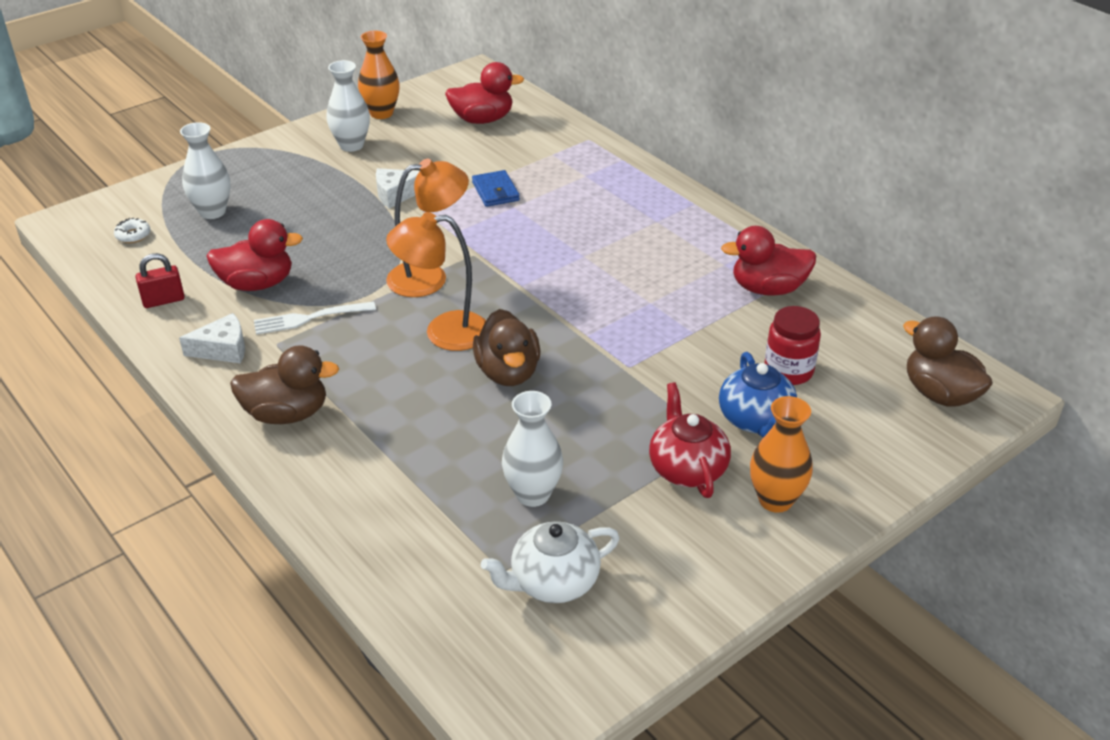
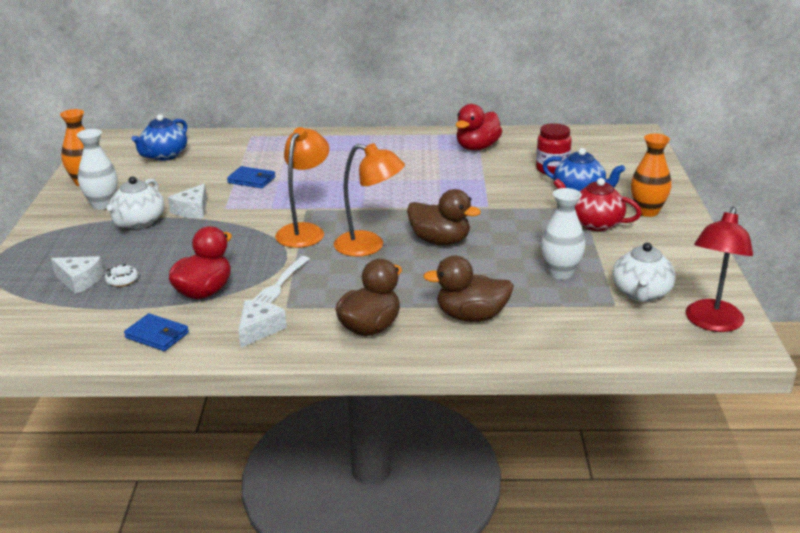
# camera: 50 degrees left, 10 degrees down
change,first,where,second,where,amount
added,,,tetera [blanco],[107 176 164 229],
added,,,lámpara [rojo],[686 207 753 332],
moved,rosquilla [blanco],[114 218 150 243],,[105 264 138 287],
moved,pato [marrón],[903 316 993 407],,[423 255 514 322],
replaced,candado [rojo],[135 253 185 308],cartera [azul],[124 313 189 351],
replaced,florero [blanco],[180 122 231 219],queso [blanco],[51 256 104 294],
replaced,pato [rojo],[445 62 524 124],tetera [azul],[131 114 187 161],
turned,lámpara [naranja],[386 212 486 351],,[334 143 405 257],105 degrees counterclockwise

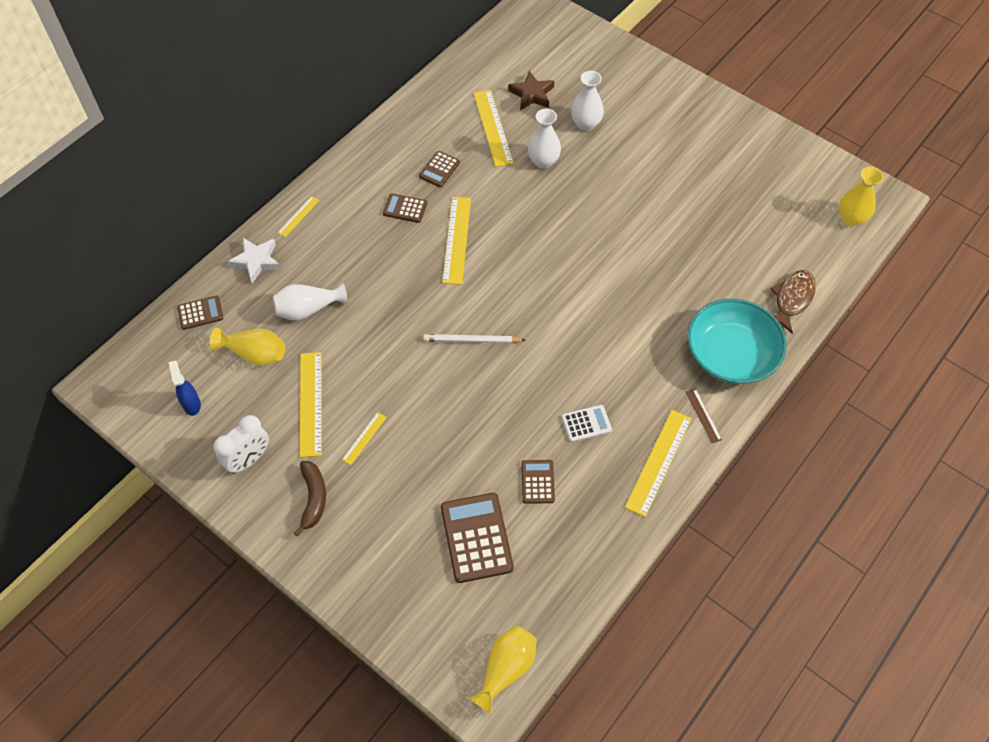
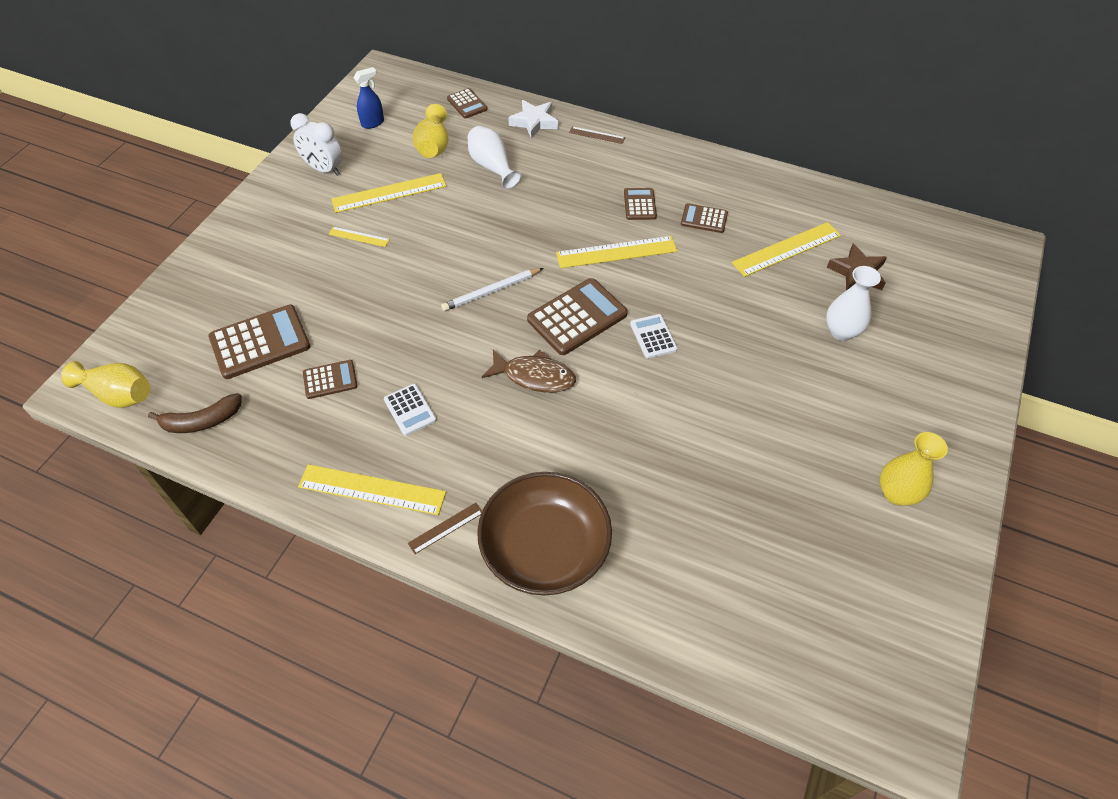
# camera: 75 degrees right, 5 degrees down
change,first,where,second,where,amount
removed,florero [blanco],[528 109 561 169],,,
added,,,calculadora [marrón],[527 278 628 355],
added,,,calculadora [blanco],[630 314 677 359],
moved,plátano [marrón],[294 461 326 536],,[148 393 242 433],
moved,pez [marrón],[770 270 816 334],,[482 350 576 393],
moved,florero [amarillo],[839 167 883 226],,[880 432 948 506],
recoloured,regla [amarillo],[278 196 320 237],regla [marrón],[569 126 625 144],
recoloured,cuenco [turquesa],[687 299 787 384],cuenco [marrón],[477 472 612 596],
turned,lápiz [blanco],[423 334 526 344],,[441 268 543 311],105 degrees counterclockwise

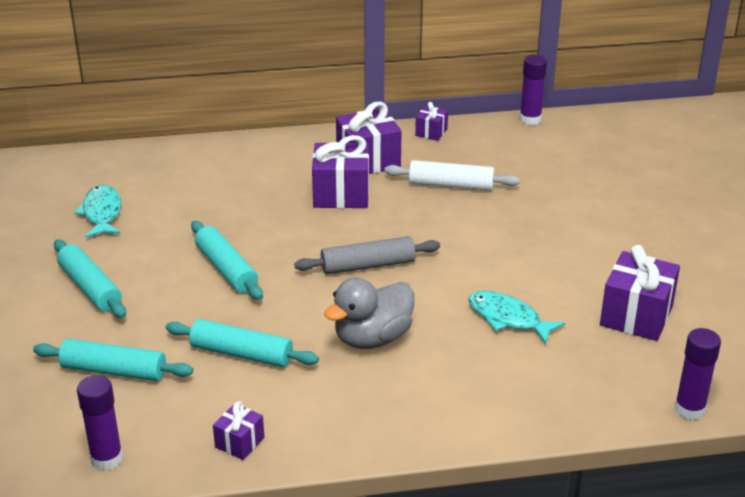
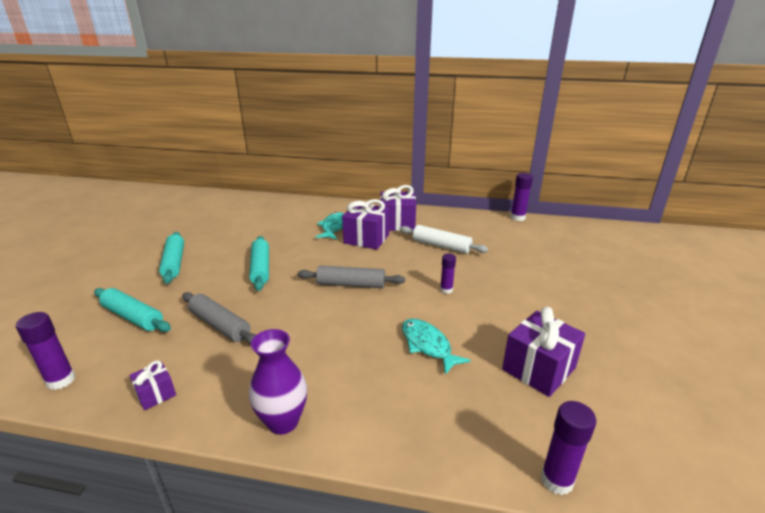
# camera: 20 degrees right, 5 degrees down
change,first,where,second,where,amount
removed,pato [gris],[324 278 414 349],,,
removed,regalo [morado],[415 102 448 141],,,
added,,,florero [morado],[249 329 307 435],
added,,,barra de pegamento [morado],[440 254 456 294],
moved,pez [turquesa],[74 185 121 238],,[316 212 344 239],
recoloured,rodillo [turquesa],[166 319 319 367],rodillo [gris],[183 292 256 345],

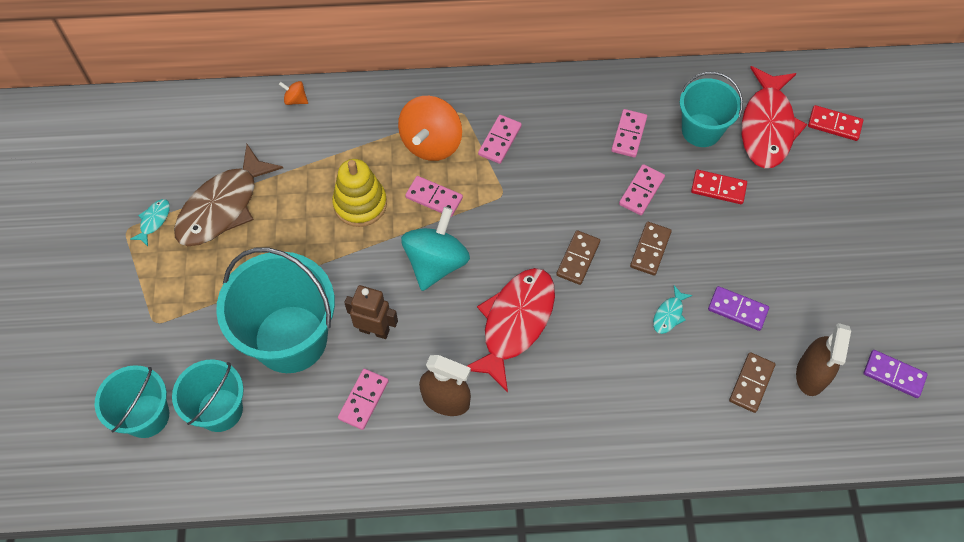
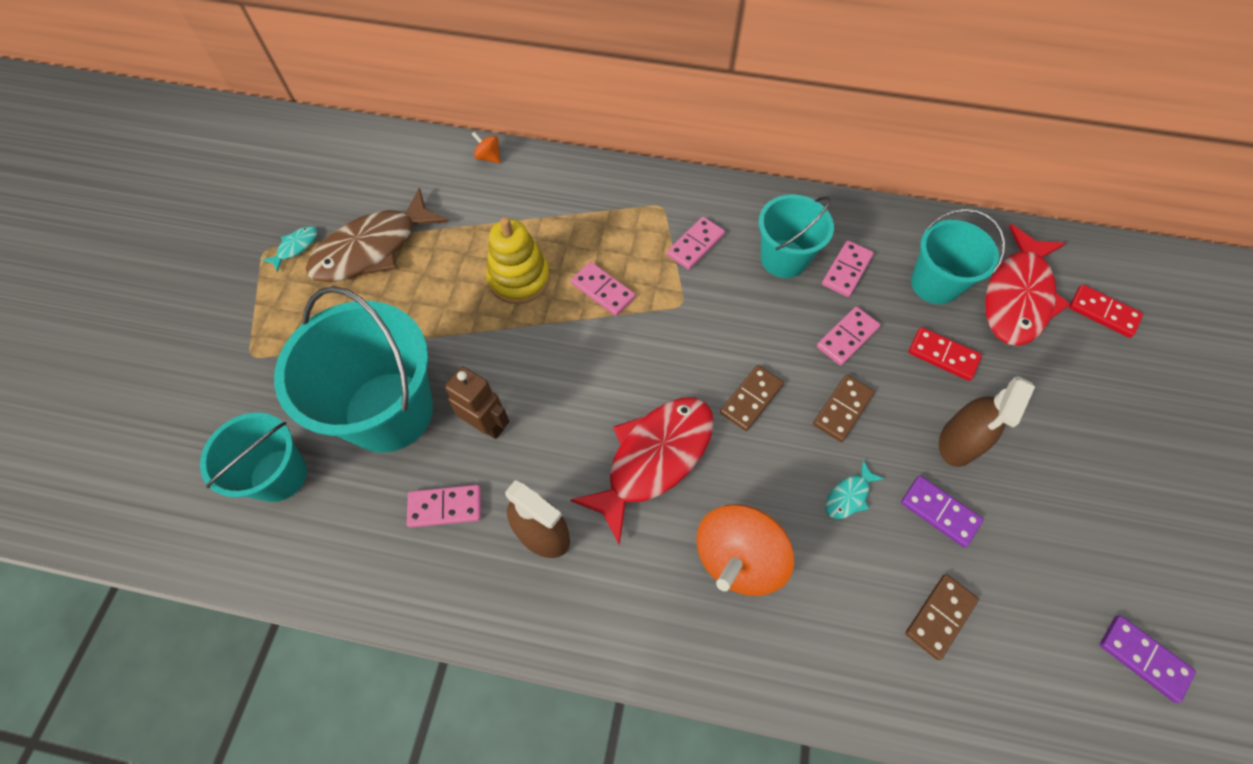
# camera: 15 degrees right, 0 degrees up
change,first,where,second,where,amount
removed,peonza [turquesa],[401 207 470 291],,,
moved,balde [turquesa],[95 365 169 438],,[759 195 834 278],
moved,peonza [naranja],[398 96 462 161],,[696 504 794 596],
moved,pulverizador [marrón],[796 323 851 396],,[939 376 1035 467],
turned,ficha de dominó [rosa],[338 369 389 430],,[407 485 481 528],45 degrees clockwise

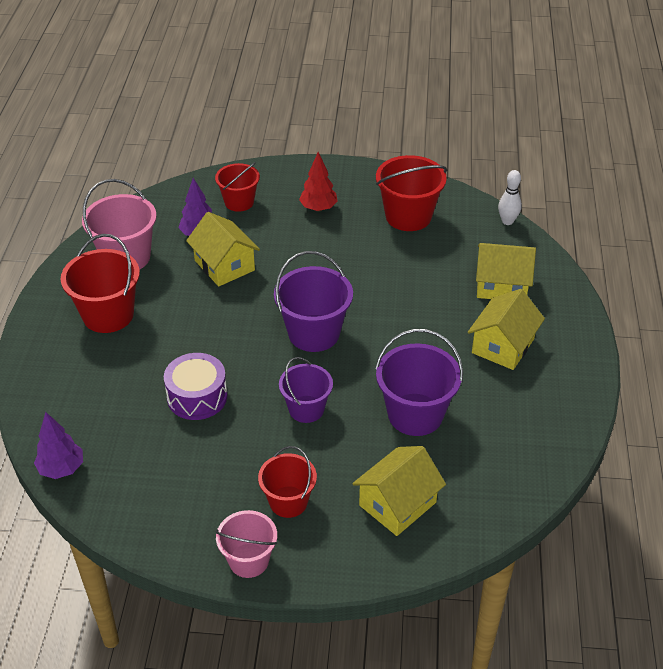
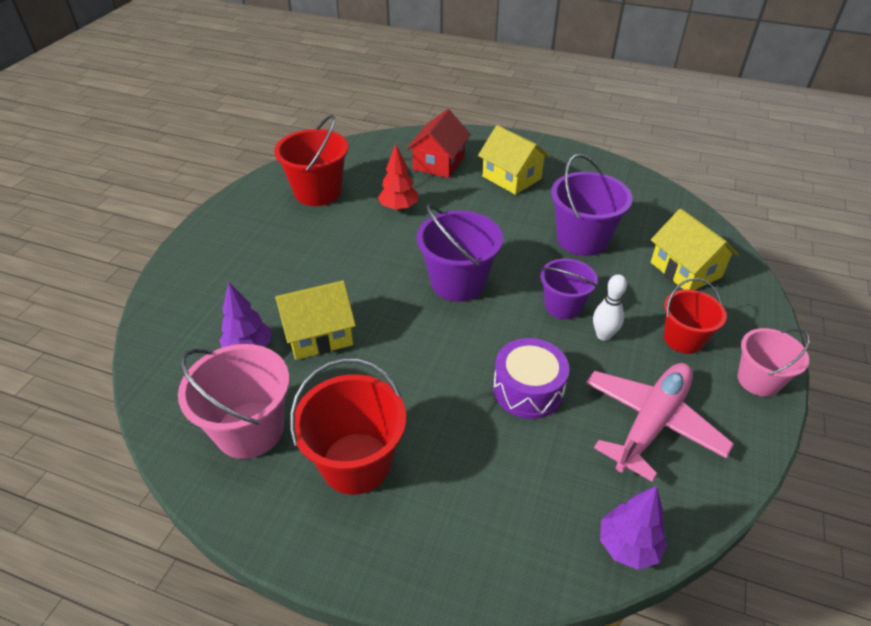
# camera: 75 degrees left, 0 degrees up
change,first,where,second,where,amount
removed,balde [rojo],[215 162 260 212],,,
added,,,avión [rosa],[586 363 734 482],
moved,árbol [rojo],[299 152 338 212],,[378 144 418 211],
moved,bolo [blanco],[498 170 522 225],,[593 274 627 341],
recoloured,casa [amarillo],[476 243 536 299],casa [rojo],[406 109 471 178],

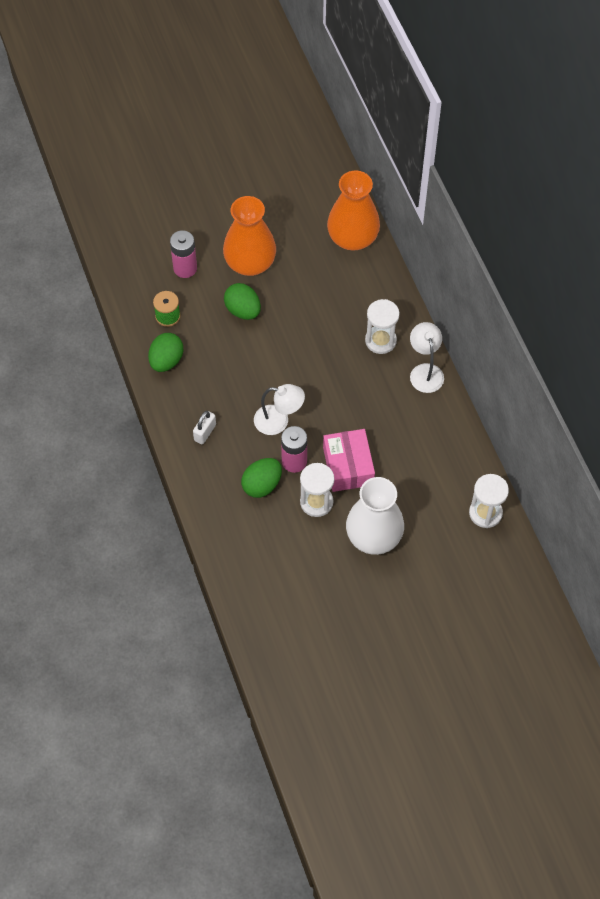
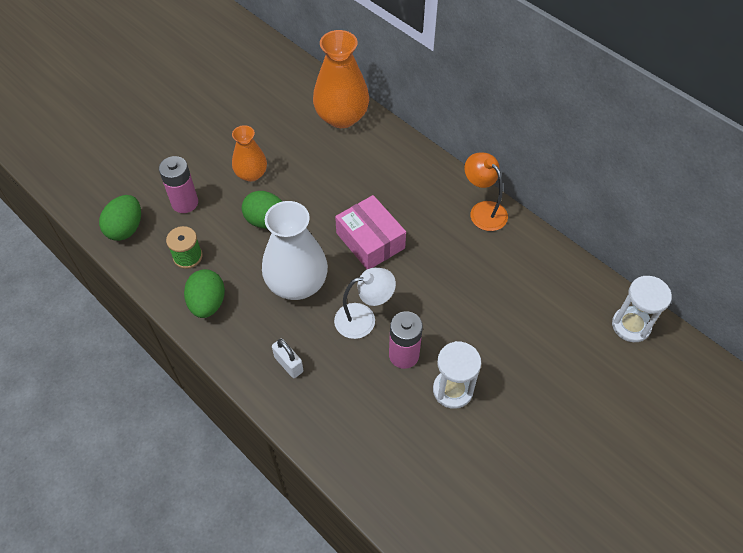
# camera: 25 degrees left, 5 degrees down
change,first,where,second,where,amount
removed,reloj de arena [blanco],[365 299 399 354],,,
moved,huevo [verde],[241 458 282 498],,[99 195 141 241],
moved,caja [rosa],[323 429 375 492],,[335 195 406 269],
moved,florero [blanco],[346 477 404 555],,[262 201 328 300],
recoloured,lámpara [blanco],[410 322 444 393],lámpara [naranja],[464 153 508 231],
turned,candado [blanco],[193 411 216 444],,[272 339 303 378],45 degrees counterclockwise
resized,florero [naranja],[223 196 276 276],,[232 125 267 182],x0.59

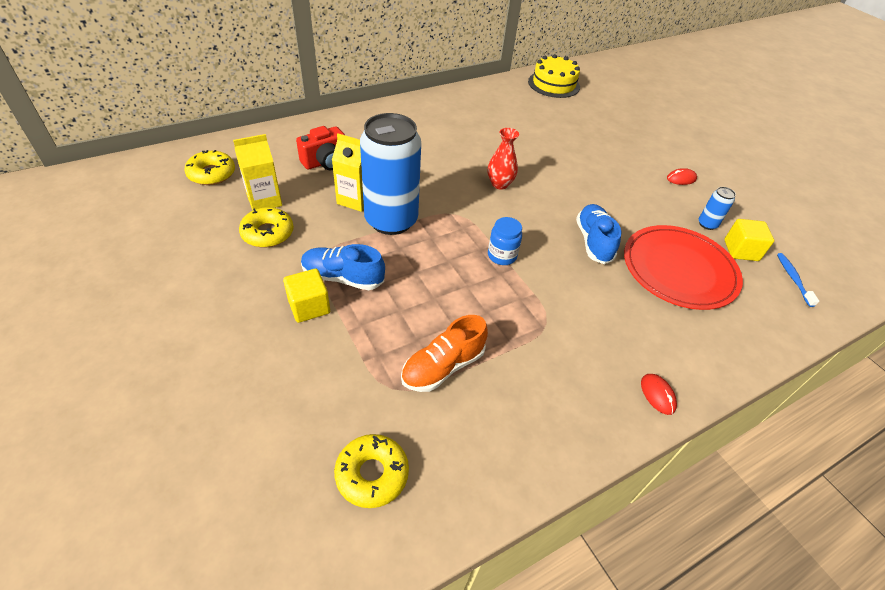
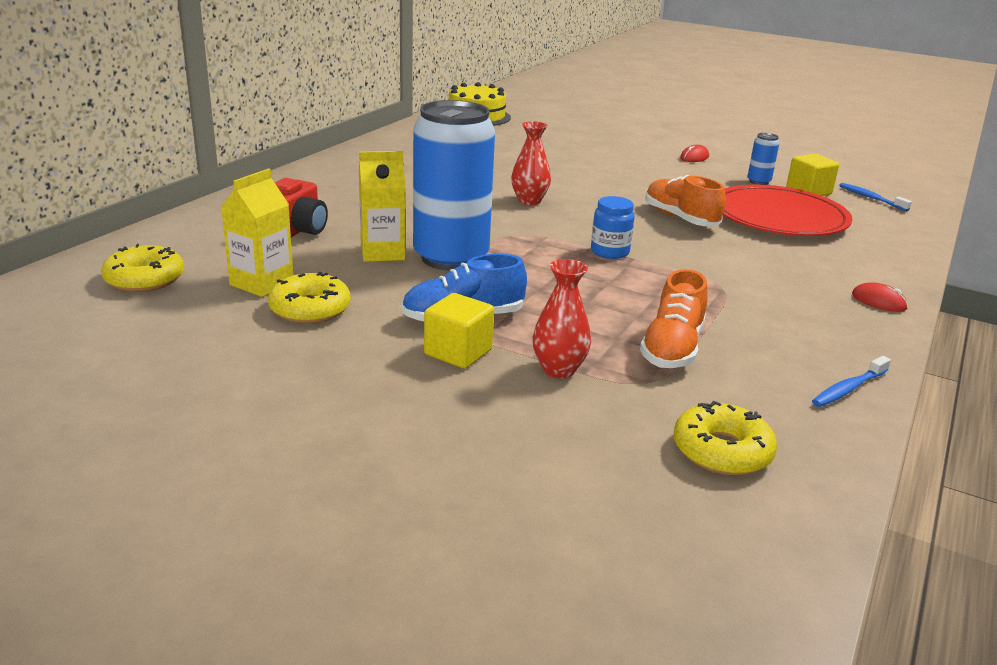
# camera: 30 degrees left, 20 degrees down
change,first,where,second,where,amount
added,,,florero [rojo],[533 259 591 378],
added,,,cepillo de dientes [azul],[812 356 891 407],
recoloured,zapato [azul],[576 204 621 264],zapato [naranja],[645 175 726 226],

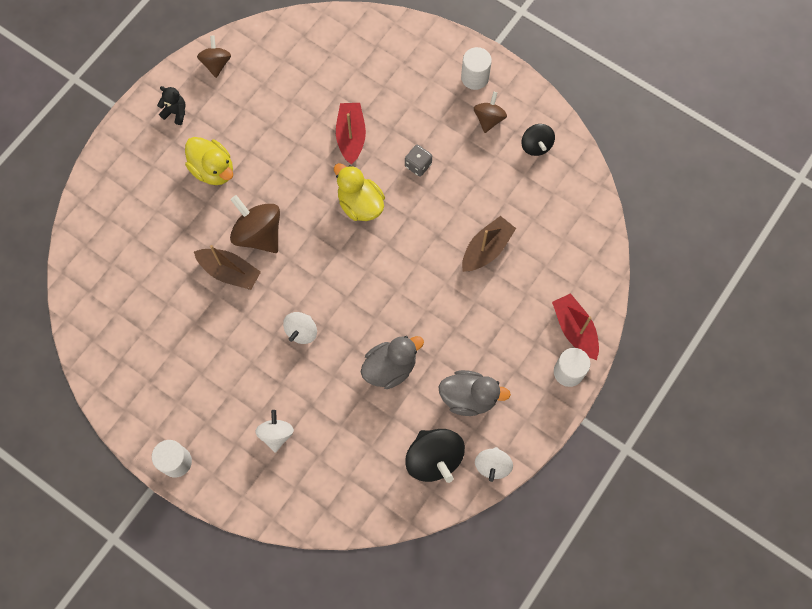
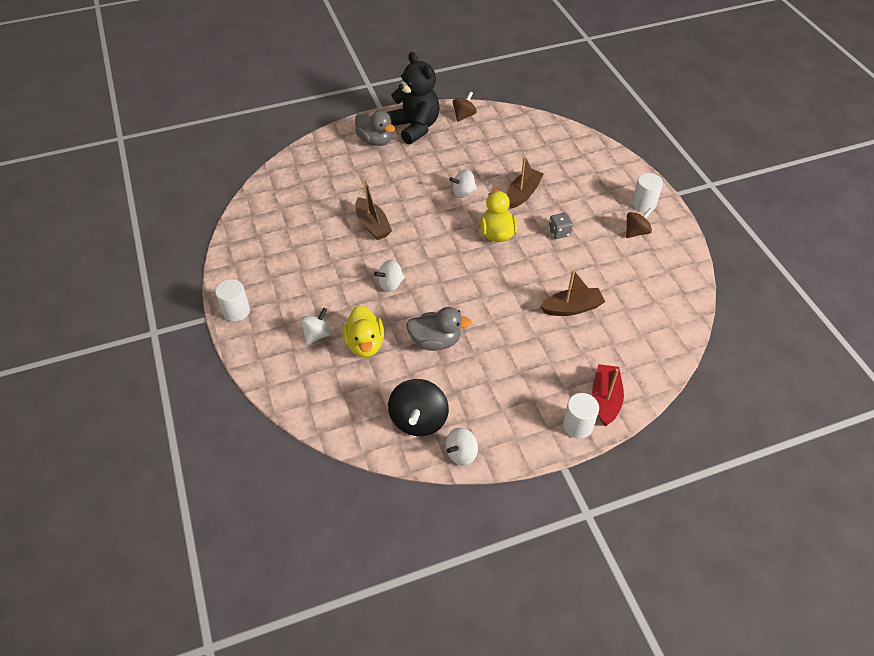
# camera: 35 degrees right, 20 degrees down
change,first,where,second,where,amount
removed,peonza [marrón],[230 195 280 253],,,
removed,peonza [negro],[521 124 555 156],,,
added,,,peonza [blanco],[450 169 477 198],
moved,pato [amarillo],[185 137 233 185],,[343 305 384 357],
moved,pato [gris],[439 370 511 416],,[355 110 395 146],
recoloured,barco [rojo],[336 103 366 165],barco [marrón],[507 156 544 209],
resized,osito [negro],[157 86 186 125],,[387 52 440 145],x2.38

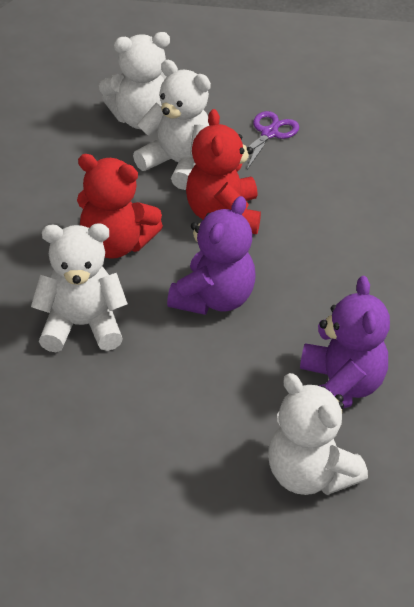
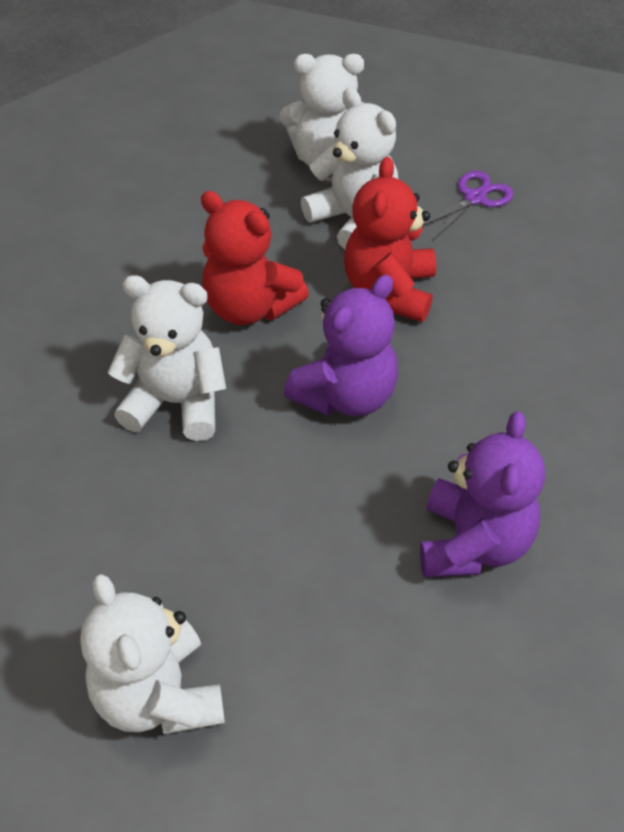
# camera: 15 degrees right, 5 degrees up
change,first,where,second,where,amount
moved,osito [blanco],[268 373 368 495],,[80 574 225 734],

